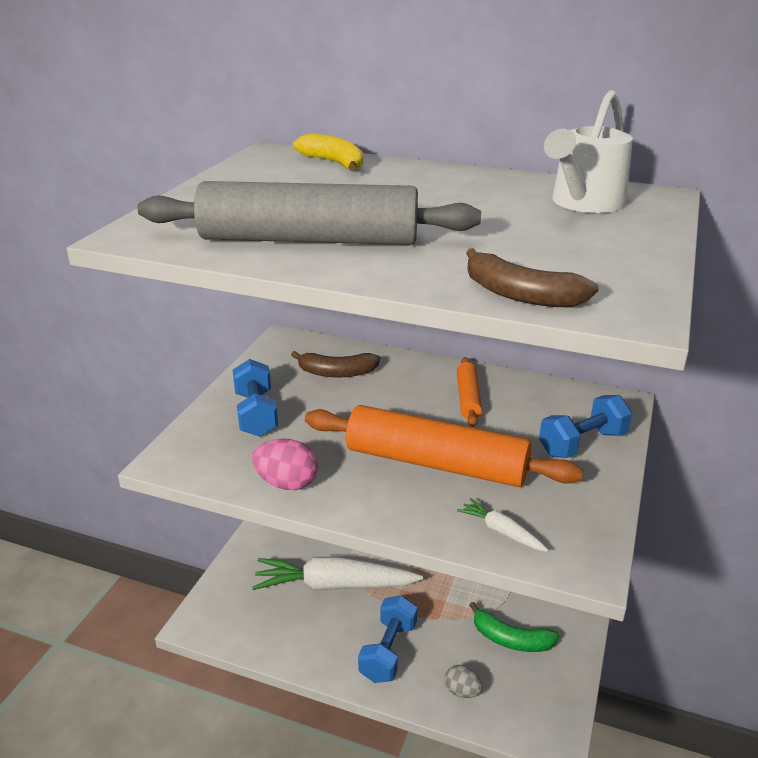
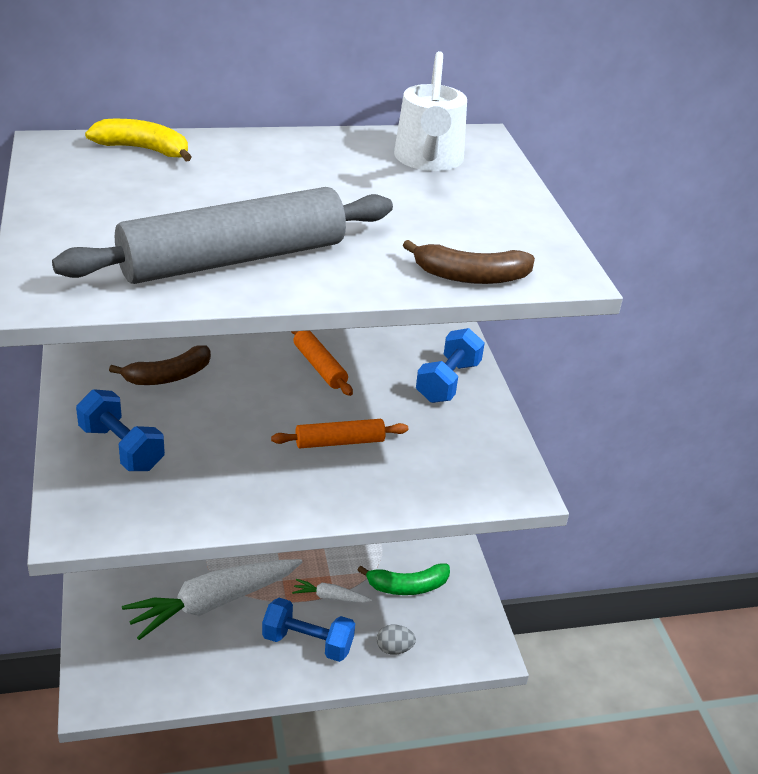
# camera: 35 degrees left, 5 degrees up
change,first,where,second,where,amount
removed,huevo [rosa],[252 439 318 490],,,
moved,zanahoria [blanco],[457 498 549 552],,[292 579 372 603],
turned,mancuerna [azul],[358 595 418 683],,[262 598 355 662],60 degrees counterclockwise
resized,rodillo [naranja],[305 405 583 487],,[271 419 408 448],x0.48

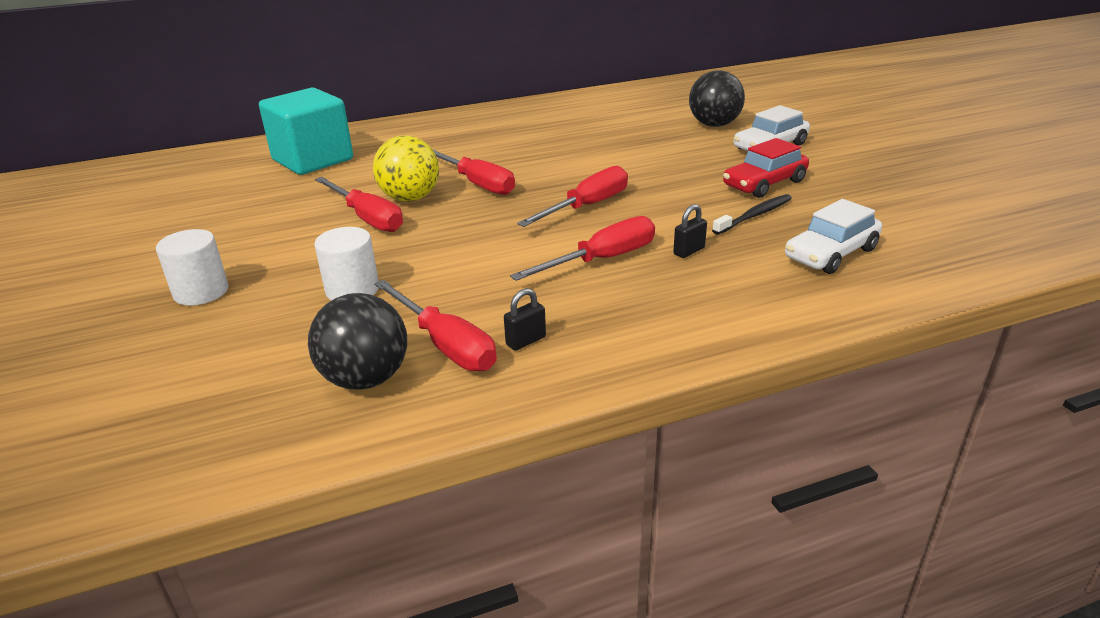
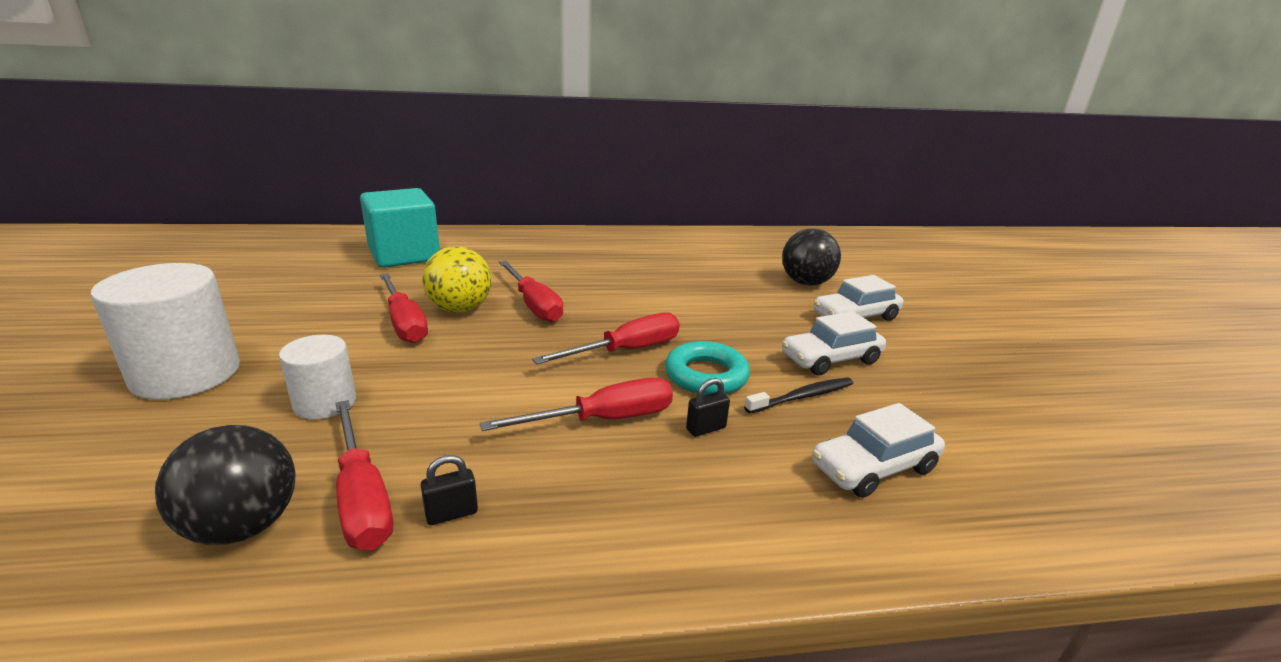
# camera: 10 degrees right, 5 degrees down
change,first,where,second,where,amount
added,,,anillo [turquesa],[665 341 750 395],
recoloured,coche [rojo],[723 138 809 198],coche [blanco],[782 311 886 375],
resized,cilindro [blanco],[156 229 229 306],,[91 263 240 400],x1.70

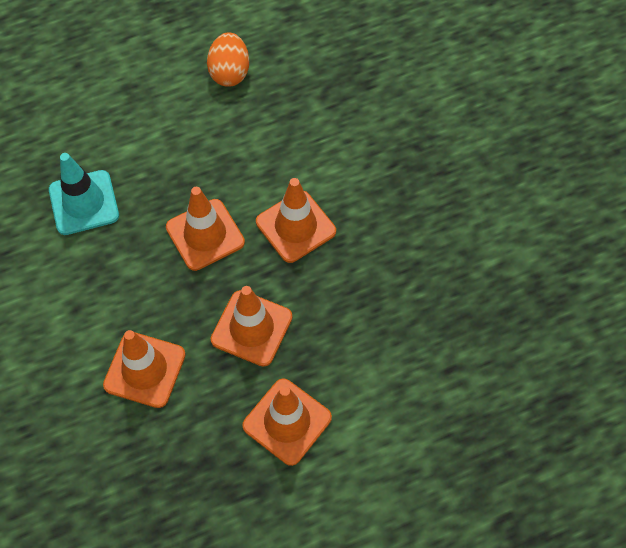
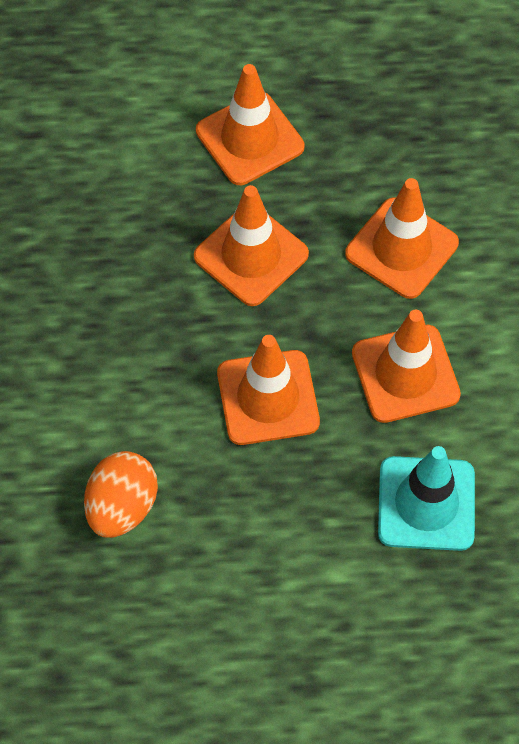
# camera: 160 degrees left, 0 degrees up
change,first,where,second,where,amount
moved,huevo [naranja],[207 32 249 87],,[84 451 158 538],
moved,cono de tráfico [naranja],[256 178 336 263],,[352 310 461 423],

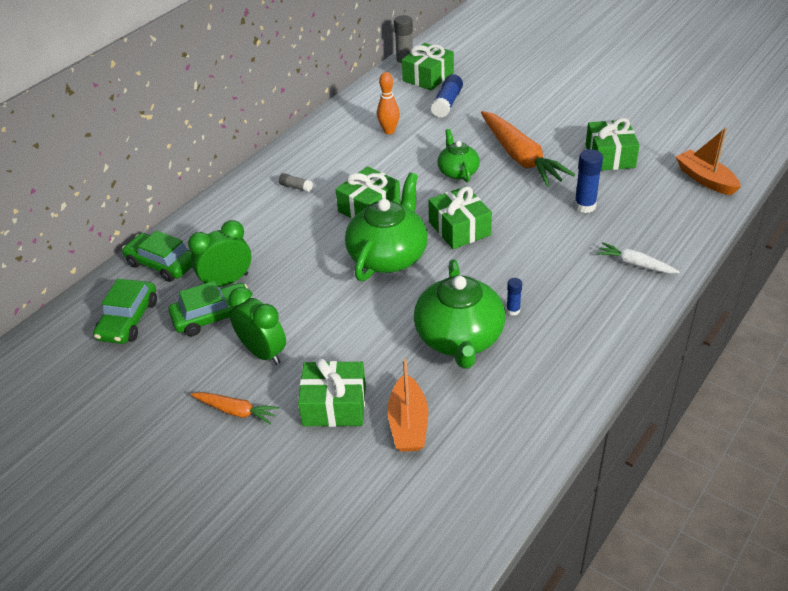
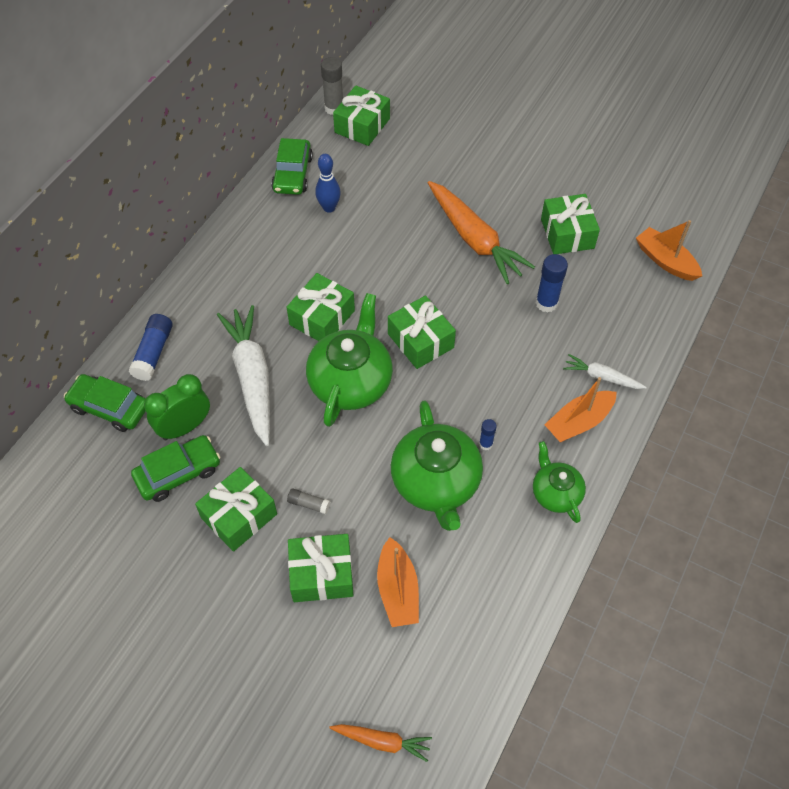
# camera: 10 degrees left, 15 degrees up
change,first,where,second,where,amount
added,,,zanahoria [blanco],[217 305 270 446],
added,,,barco [naranja],[544 377 617 442],
moved,coche [verde],[93 279 157 344],,[271 138 313 195],
moved,zanahoria [naranja],[190 392 279 424],,[329 724 432 762],
moved,barra de pegamento [gris],[279 173 313 192],,[287 489 330 514],
moved,barra de pegamento [azul],[431 74 463 118],,[129 314 173 381],
moved,tetera [verde],[437 129 480 182],,[533 441 586 523],
replaced,despertador [verde],[228 287 286 365],regalo [verde],[195 467 277 552],
recoloured,bolo [naranja],[377 72 400 134],bolo [azul],[315 154 341 213],

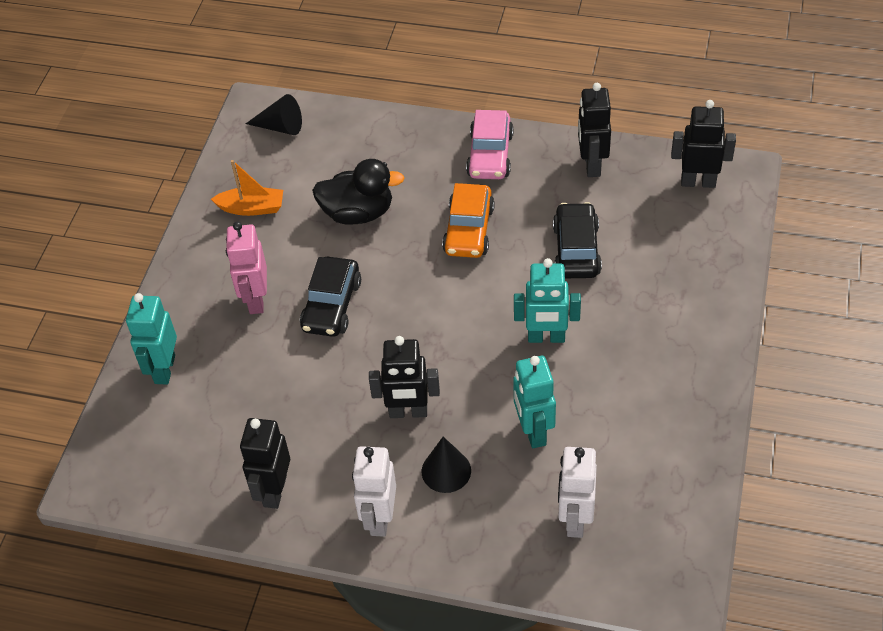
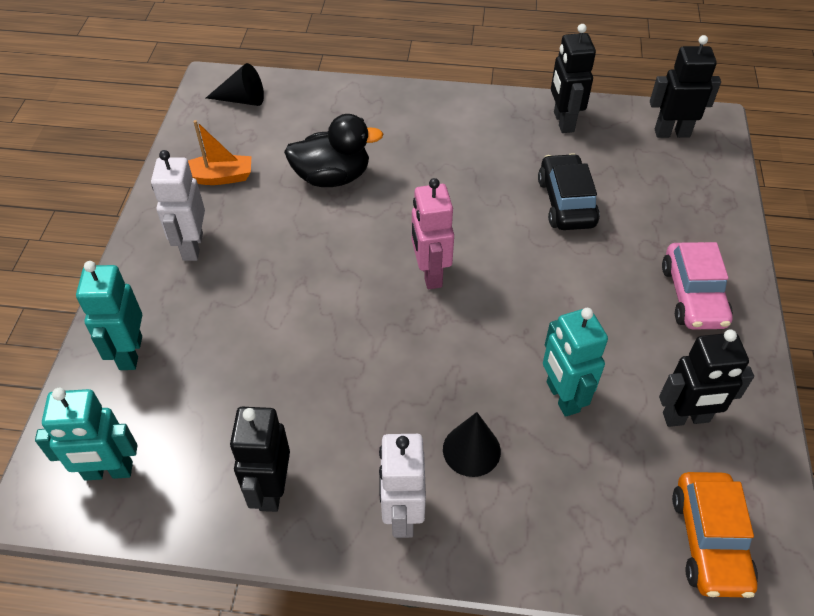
# camera: 10 degrees left, 0 degrees up
change,first,where,second,where,amount
removed,coche [negro],[300 257 361 337],,,
moved,robot [rosa],[226 222 267 314],,[412 178 454 289],
moved,robot [negro],[369 336 440 418],,[659 329 754 427],
moved,coche [naranja],[442 183 495 258],,[672 472 758 598],
moved,coche [rosa],[466 110 514 179],,[662 242 733 330],
moved,robot [turquesa],[514 258 581 343],,[35 388 137 481],
moved,robot [blanco],[558 447 597 538],,[151 150 205 261],

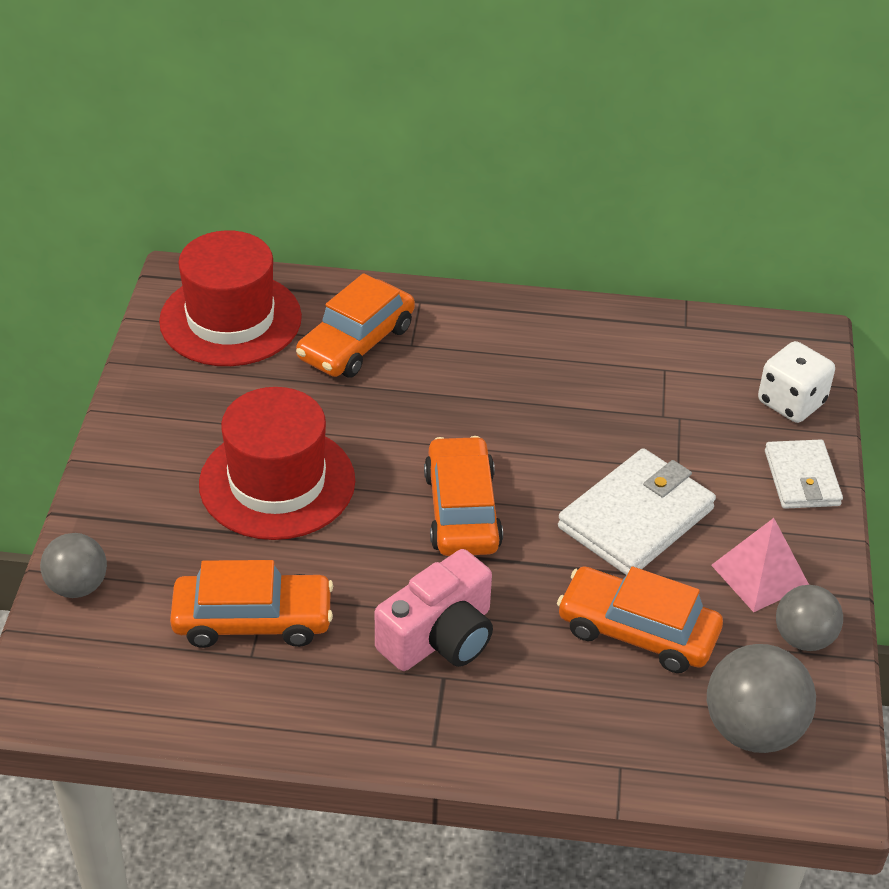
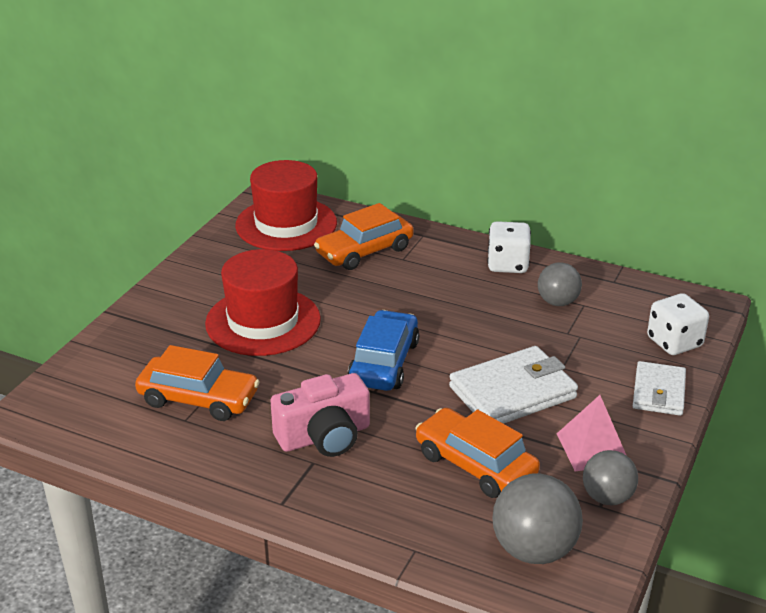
# camera: 20 degrees right, 10 degrees down
change,first,where,second,where,amount
added,,,dado [blanco],[487 221 531 273],
moved,pelota [gris],[40 533 107 598],,[538 262 582 306],
recoloured,coche [naranja],[424 436 503 556],coche [azul],[348 310 419 391],

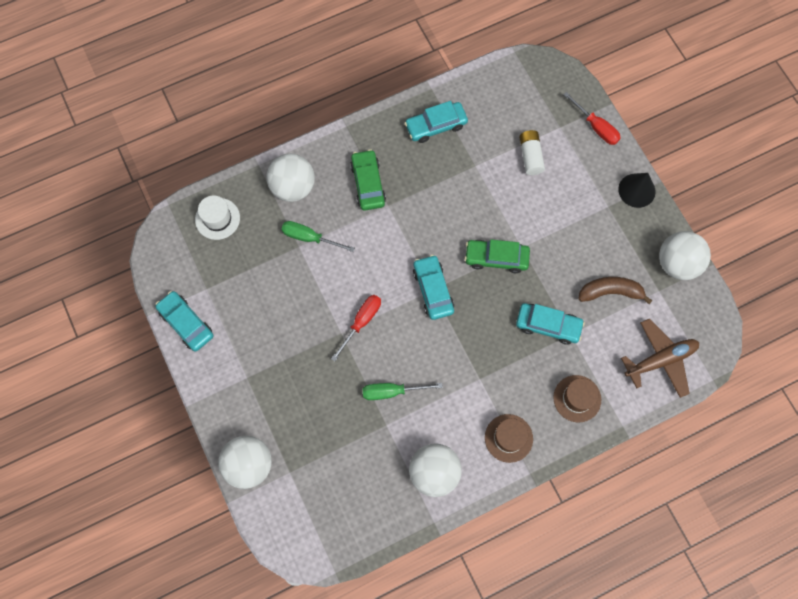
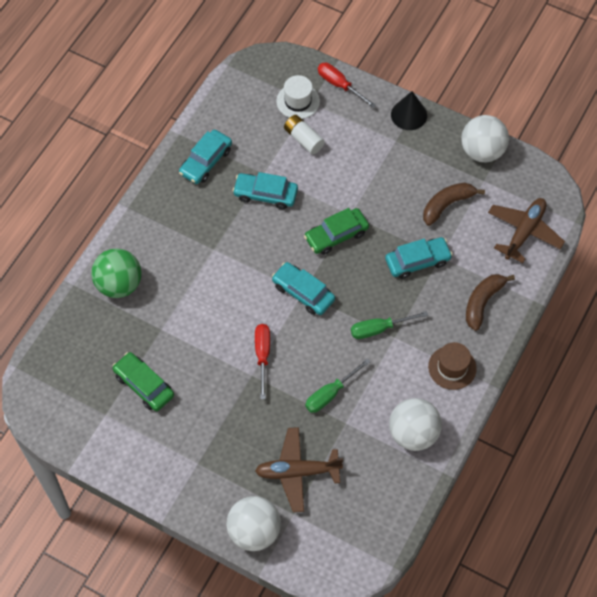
# camera: 35 degrees left, 10 degrees down
change,first,where,second,where,amount
added,,,avión [marrón],[255 427 343 512],
moved,coche [turquesa],[156 291 213 352],,[232 172 298 209],
moved,sombrero [blanco],[195 196 240 240],,[276 75 320 119],
moved,destornillador [verde],[281 221 355 252],,[351 311 428 339],
moved,coche [verde],[350 149 386 211],,[112 352 174 411],
replaced,sombrero [marrón],[553 375 601 422],plátano [marrón],[466 274 515 331],
recoloured,pelota [blanco],[267 154 315 202],pelota [verde],[91 248 141 298],
turned,destornillador [rojo],[563 92 620 145],,[318 63 376 108],150 degrees counterclockwise

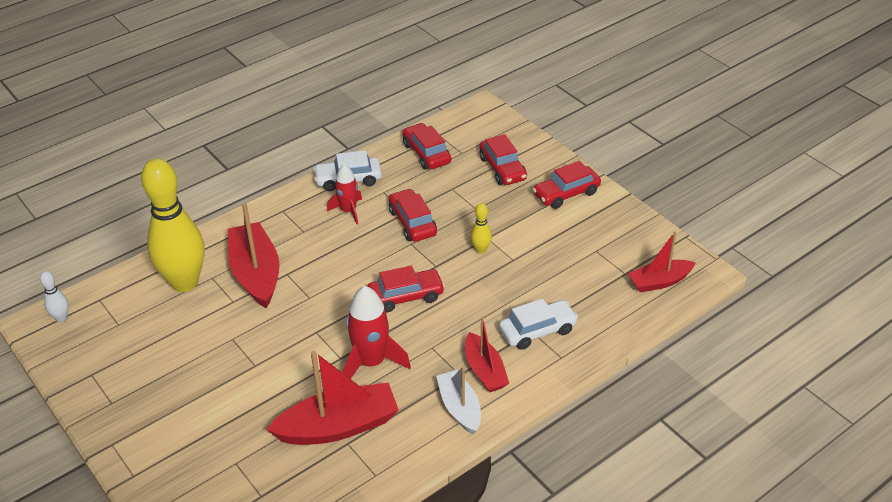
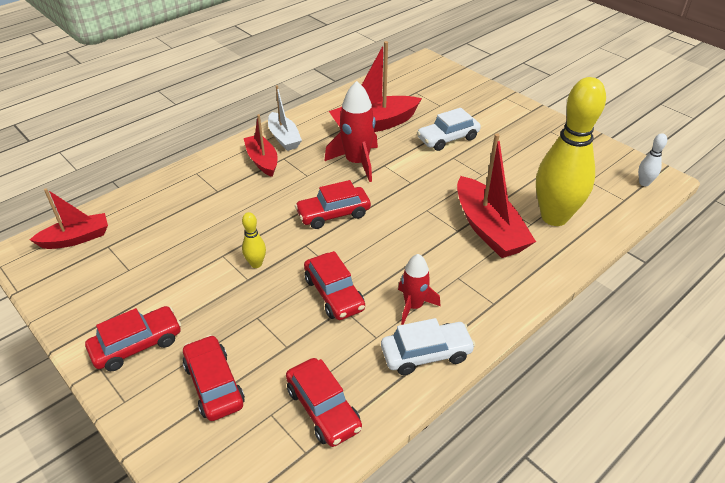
# camera: 175 degrees right, 0 degrees up
change,first,where,second,where,amount
moved,coche [blanco],[499 299 578 350],,[417 108 481 151],

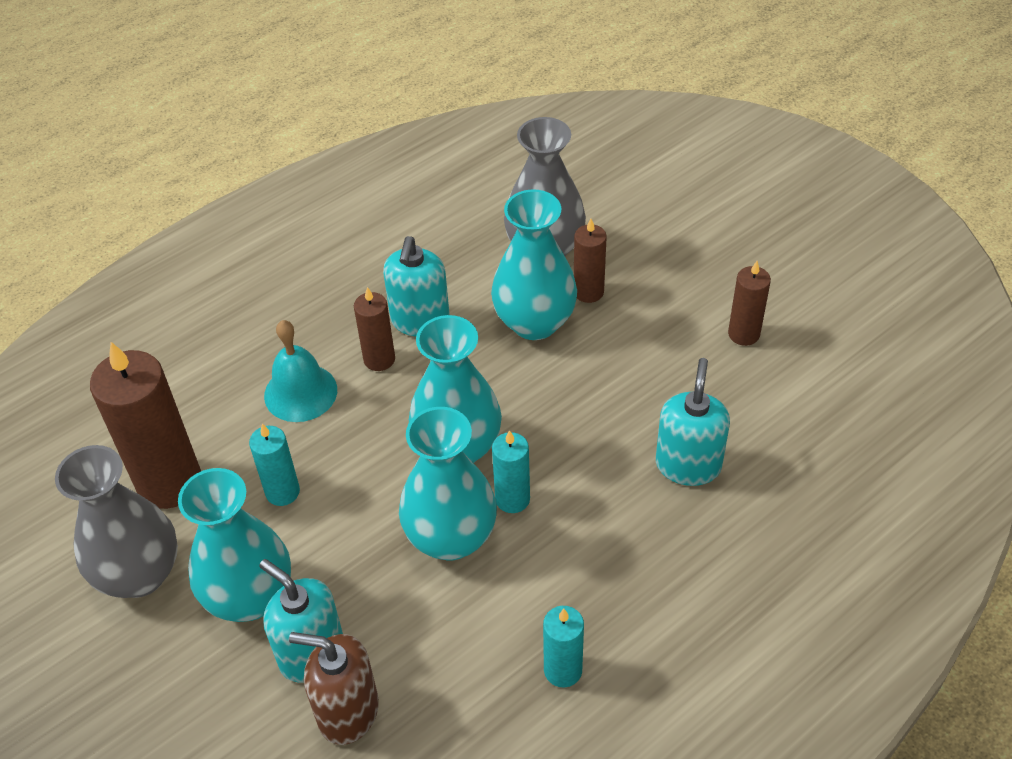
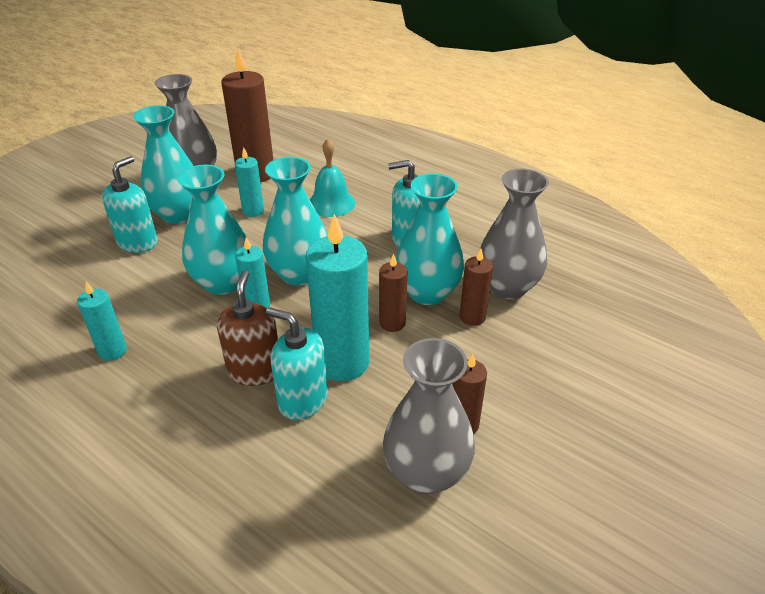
# camera: 75 degrees right, 10 degrees down
change,first,where,second,where,amount
added,,,vela [turquesa],[306 214 369 381],
added,,,florero [gris],[383 338 475 494],
moved,dispensador de jabón [marrón],[289 632 379 745],,[217 271 278 386],
moved,vela [marrón],[354 287 395 371],,[379 254 407 332],
turned,dispensador de jabón [turquesa],[656 358 730 486],,[266 307 328 420],150 degrees counterclockwise

